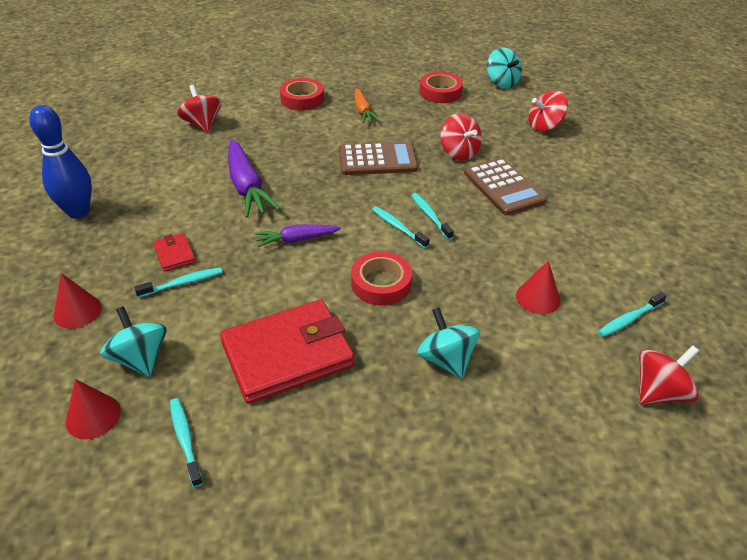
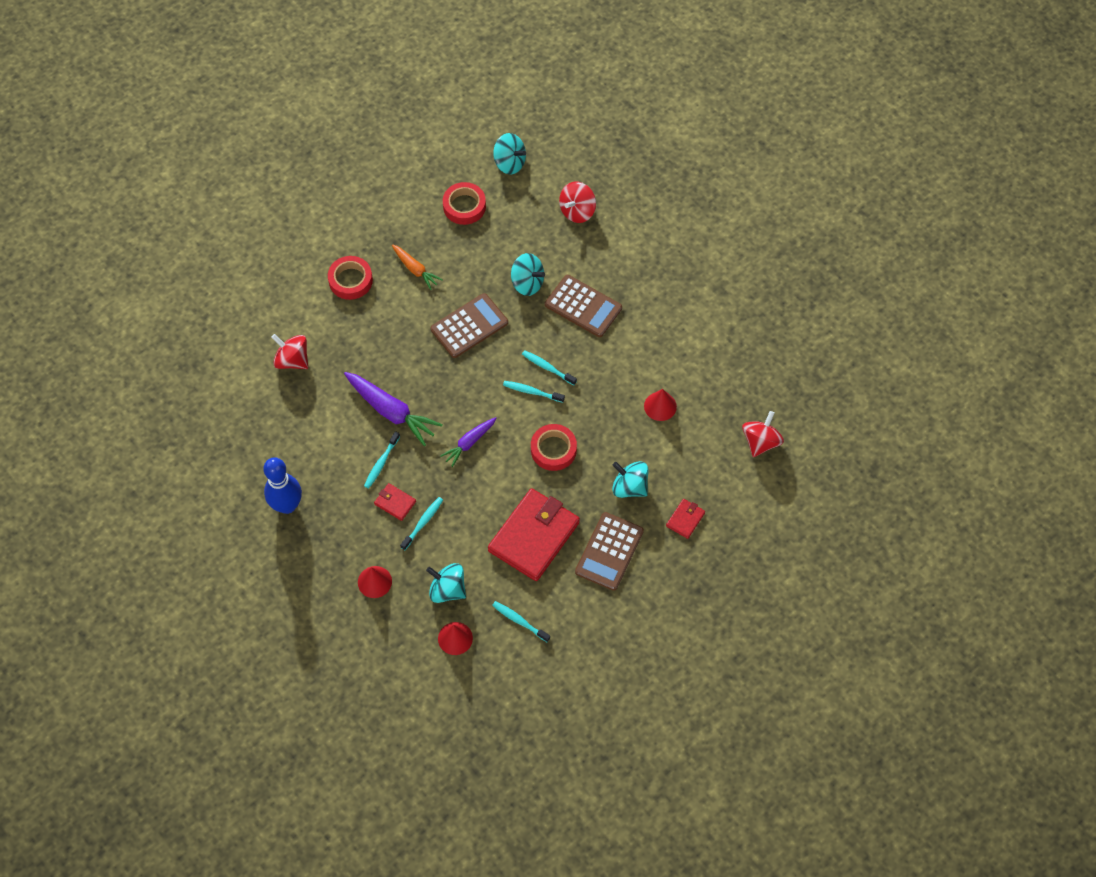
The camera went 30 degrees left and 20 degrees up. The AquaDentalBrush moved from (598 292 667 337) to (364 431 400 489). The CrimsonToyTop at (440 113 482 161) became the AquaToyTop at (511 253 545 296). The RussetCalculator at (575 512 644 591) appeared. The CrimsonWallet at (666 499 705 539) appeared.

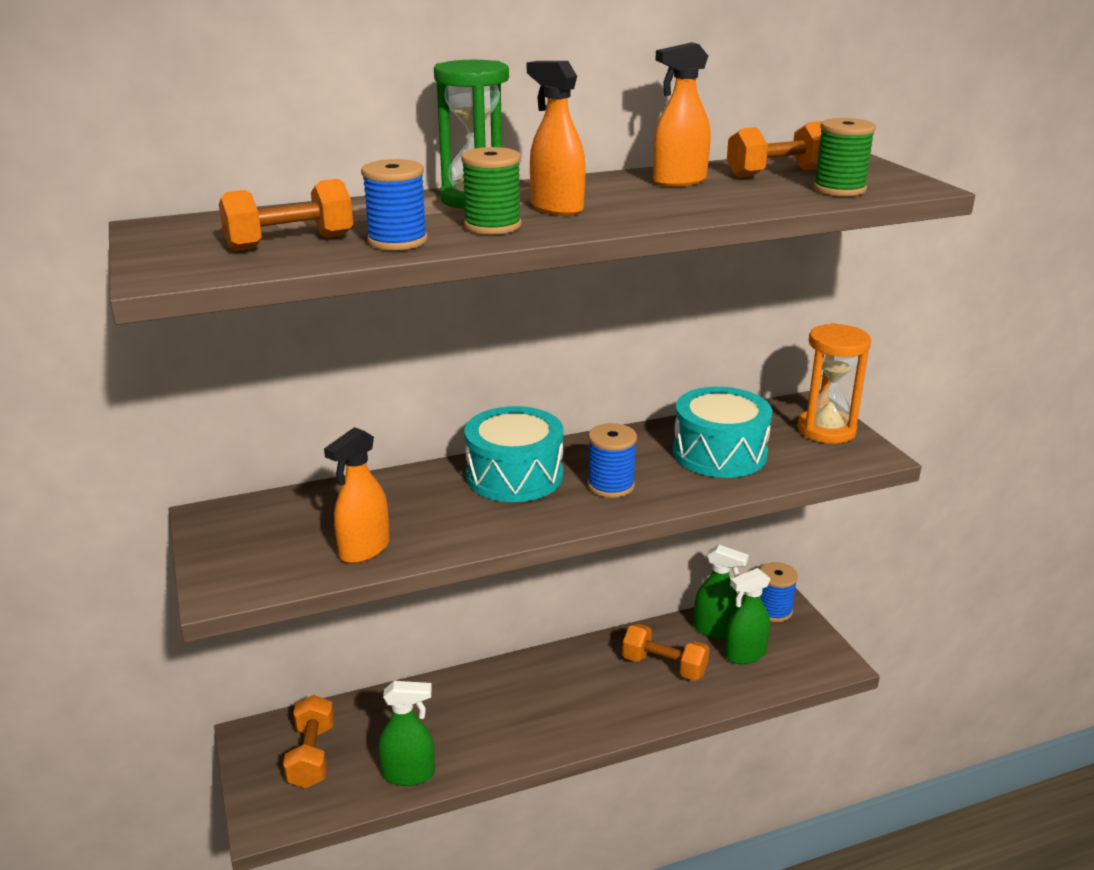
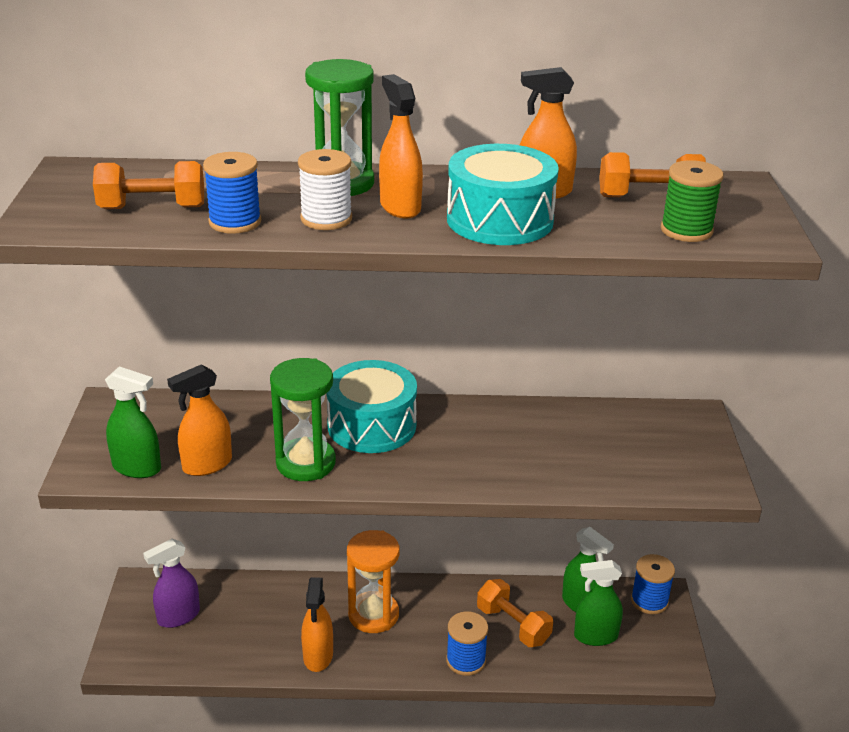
The camera went 20 degrees right and 5 degrees up. The GreenSprayCleaner moved from (379 681 435 786) to (105 366 161 478). The OrangeHandWeight at (283 695 334 788) was replaced by the PurpleSprayCleaner at (143 539 200 628). The GreenSandTimer at (270 358 336 481) appeared. The GreenSpool at (461 147 522 235) became the WhiteSpool at (298 149 352 230). The OrangeSprayCleaner at (301 577 333 672) appeared. The OrangeSandTimer moved from (798 323 871 444) to (347 530 400 633). The CobaltSpool moved from (587 423 637 498) to (446 611 488 676). The AquaSnareDrum moved from (673 387 772 478) to (447 144 559 245).

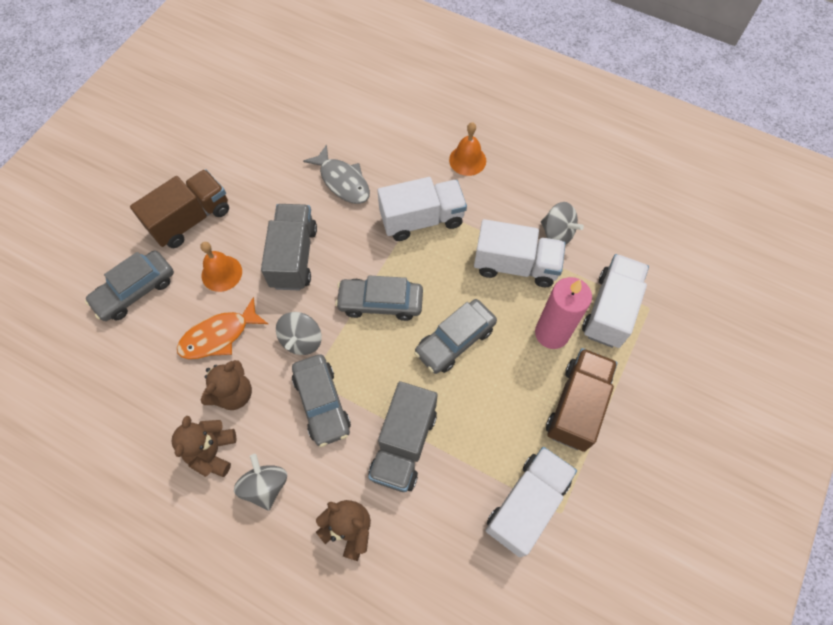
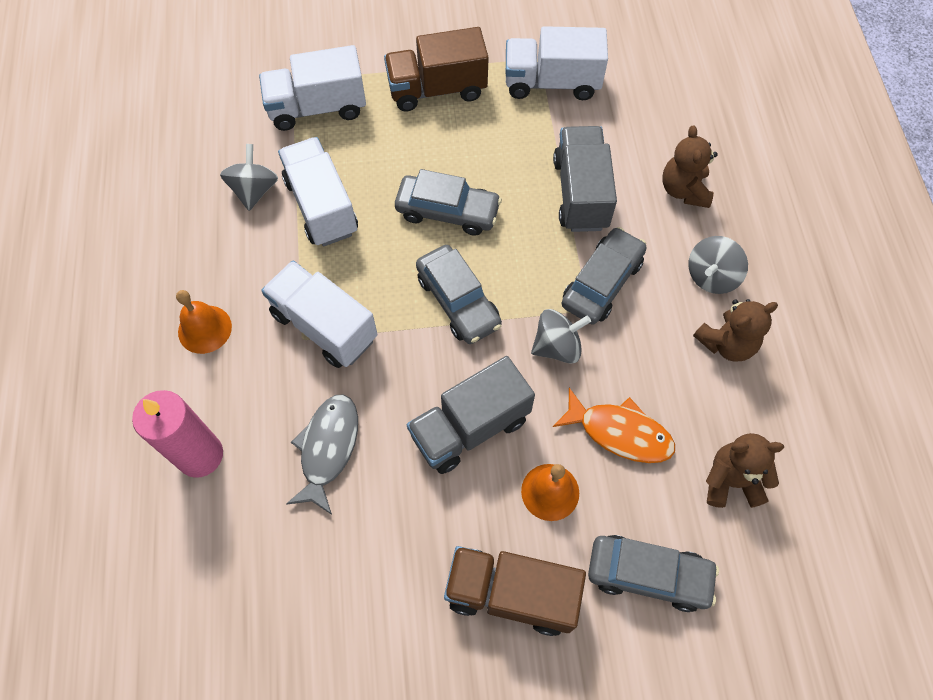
The camera went 125 degrees left and 0 degrees up. The RosyPillarCandle moved from (535 277 592 349) to (132 390 223 478). The AshGreyTruck at (368 381 437 492) turned 75 degrees counterclockwise. The RussetTeddy moved from (201 360 252 410) to (706 433 784 508).

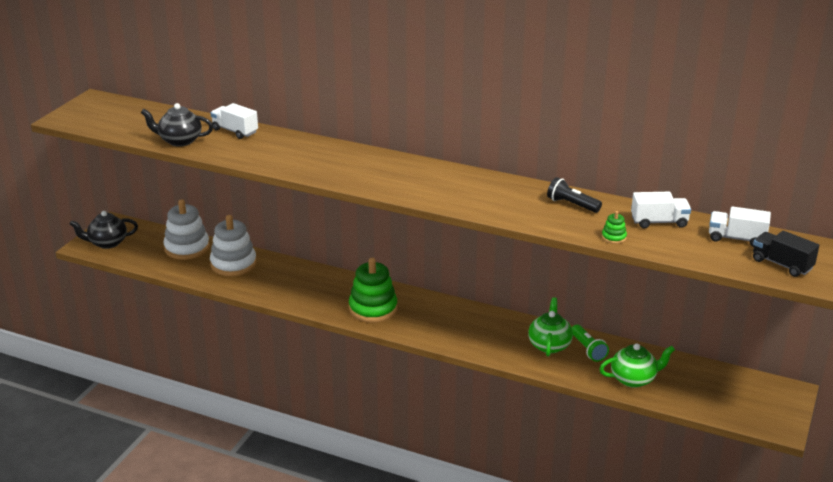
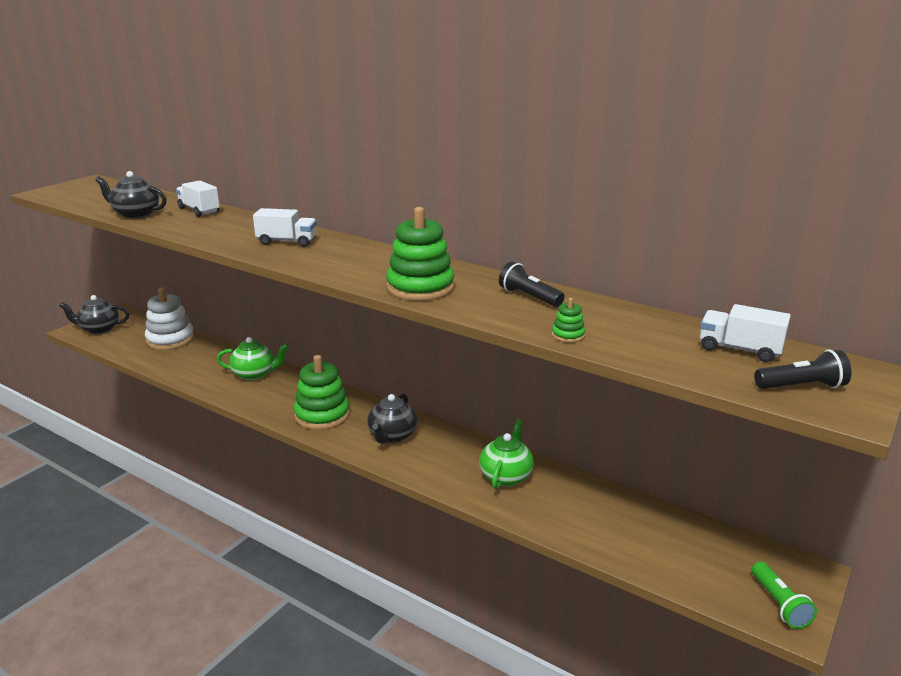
The camera went 10 degrees right and 5 degrees down. The GreenChinaTeapot moved from (599 343 675 388) to (216 337 289 380). The WhiteTruck moved from (631 192 691 229) to (253 208 317 247). The JetBlackChinaTeapot at (367 393 417 444) appeared. The GreenStackingToy at (386 207 454 301) appeared. The GreenTorch moved from (572 325 609 362) to (752 562 817 629). The JetBlackTruck at (753 231 819 277) was replaced by the JetBlackTorch at (754 350 851 389). The WhiteStackingToy at (210 215 257 276) disappeared.

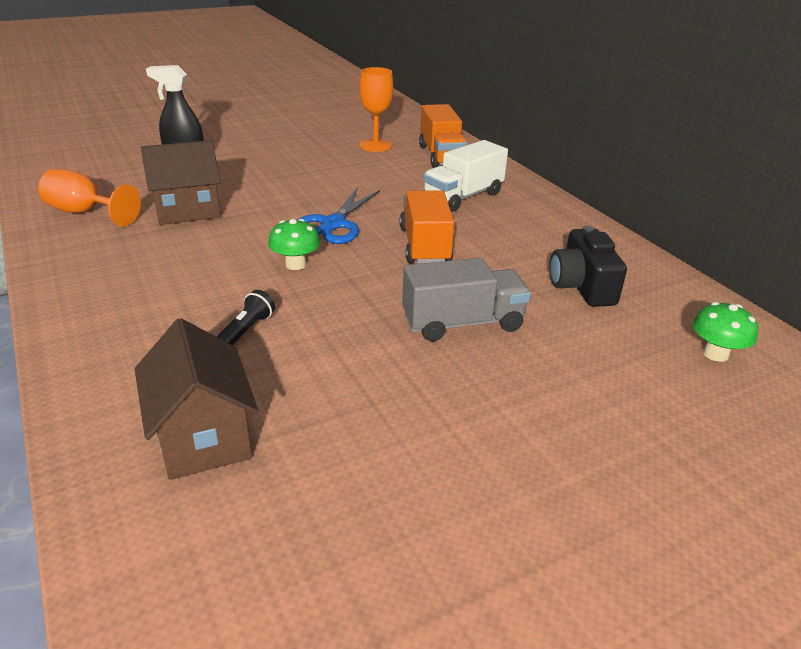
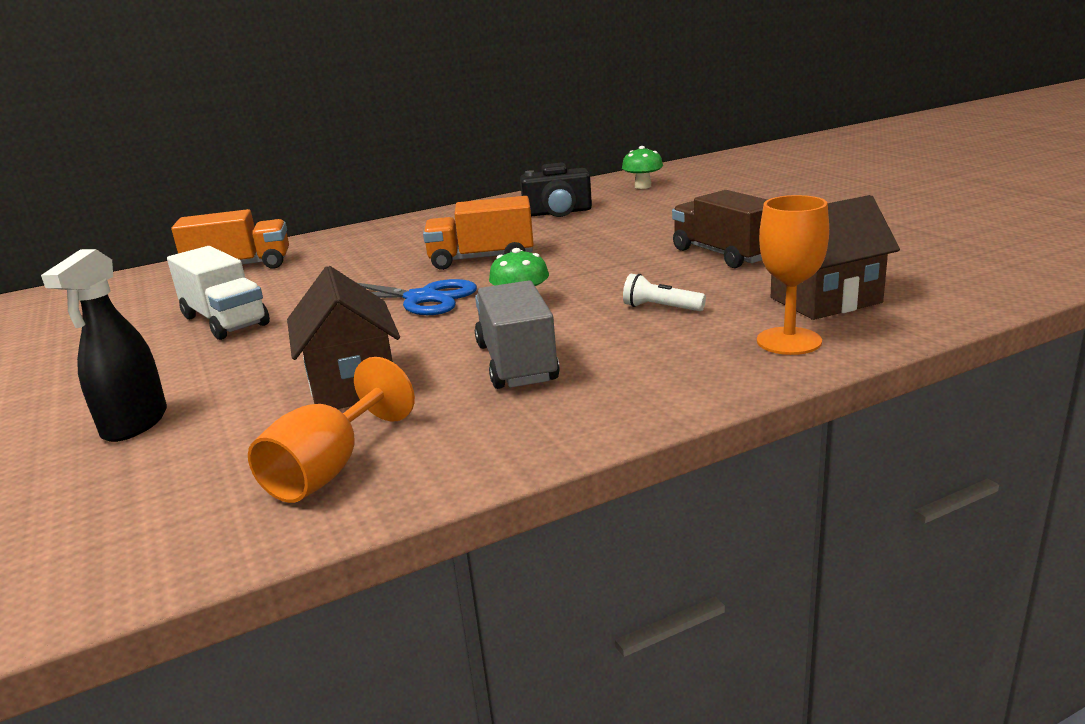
The camera went 85 degrees left and 10 degrees down. The WhiteTruck moved from (423 140 508 212) to (167 246 270 340). The AshGreyTruck moved from (402 258 531 341) to (475 280 560 389). The JetBlackTorch at (217 290 275 345) became the WhiteTorch at (623 274 706 311). The RussetTruck at (672 190 768 268) appeared. The OrangeWineGlass moved from (359 67 393 152) to (757 195 829 355).

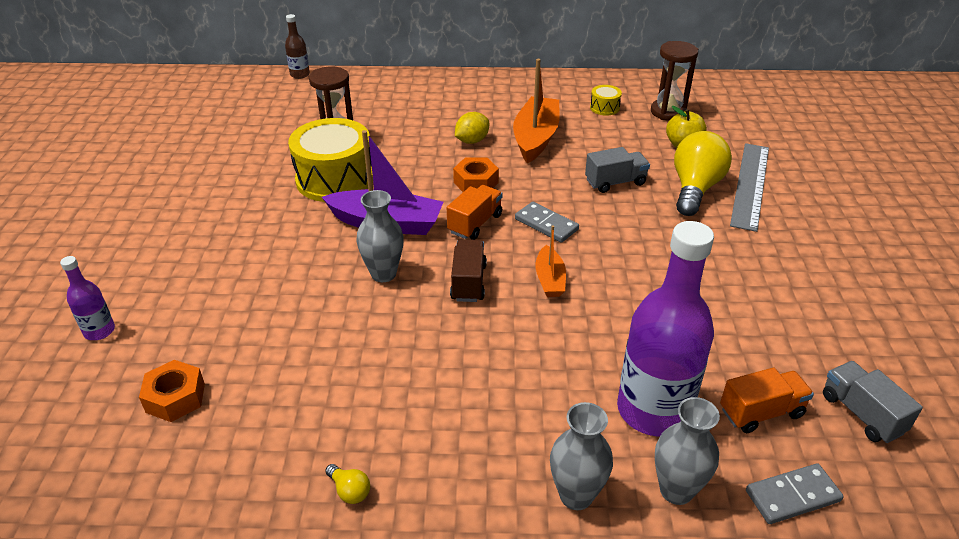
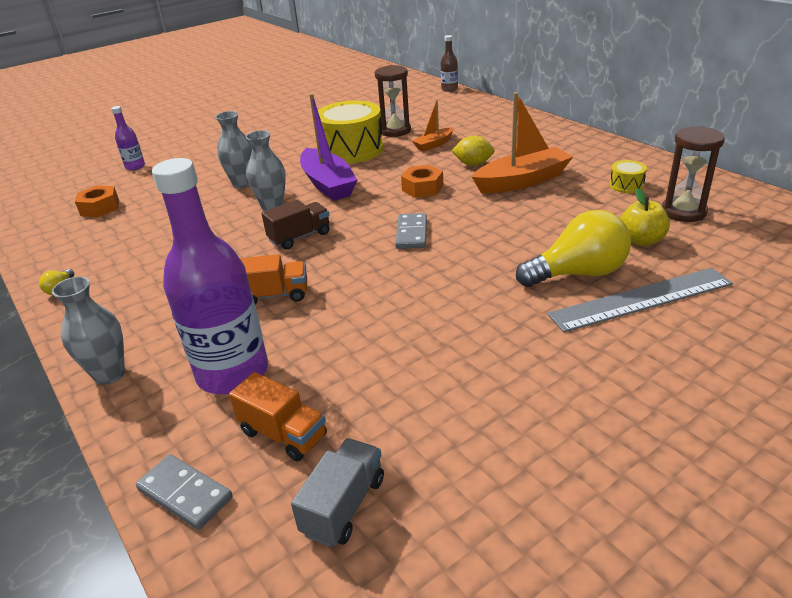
The camera went 55 degrees right and 5 degrees down. The AshGreyVase moved from (655 397 720 505) to (215 111 252 188). The OrangeTruck moved from (447 185 503 240) to (240 254 307 305). The OrangeToyBoat moved from (535 225 566 297) to (412 100 454 151). The AshGreyTruck at (585 147 650 193) disappeared.

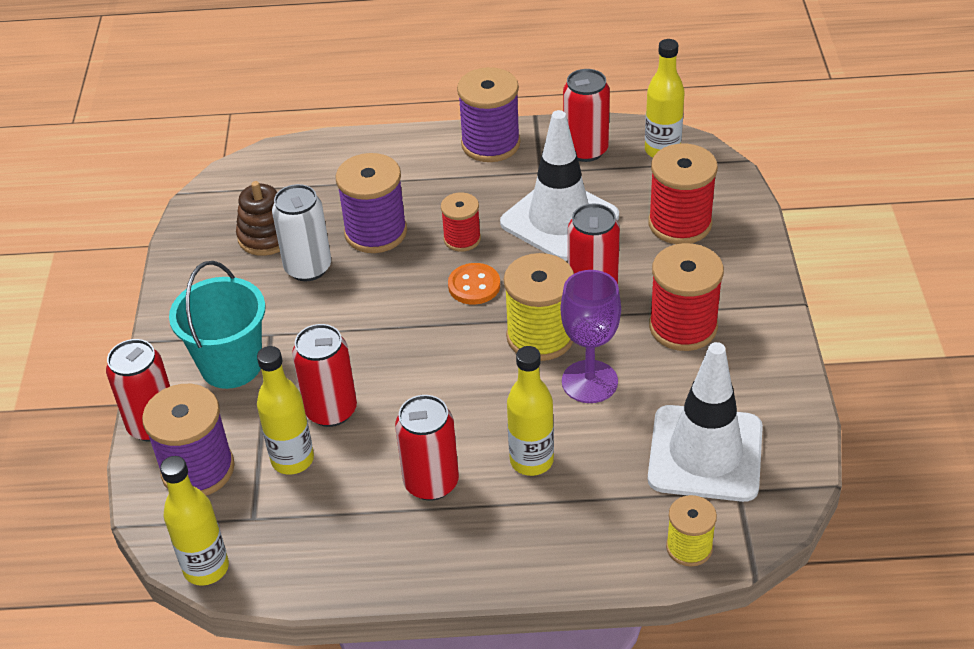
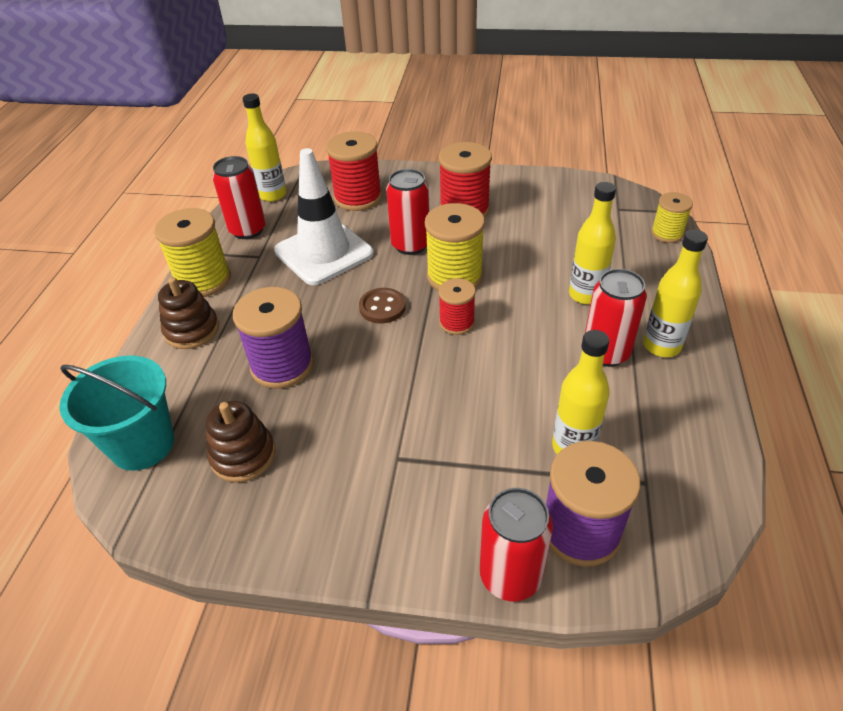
The camera went 80 degrees left and 0 degrees up. The AquaBucket moved from (169 261 266 389) to (59 355 174 471). The PurpleSpool at (457 67 520 162) became the YellowSpool at (154 208 231 297). The RussetStackingToy at (158 277 219 349) appeared. The OrangeShirtButton at (448 263 500 305) became the RussetShirtButton at (359 288 406 323). The CrimsonSpool moved from (441 192 481 252) to (438 278 476 335). The YellowFlask moved from (160 456 229 586) to (643 230 708 357). The WhiteSodaCan at (272 184 331 281) disappeared. The CrimsonSodaCan at (292 324 357 427) disappeared. The PurpleWineGlass at (561 270 621 403) disappeared. The WhiteTrafficCone at (648 342 763 502) disappeared.

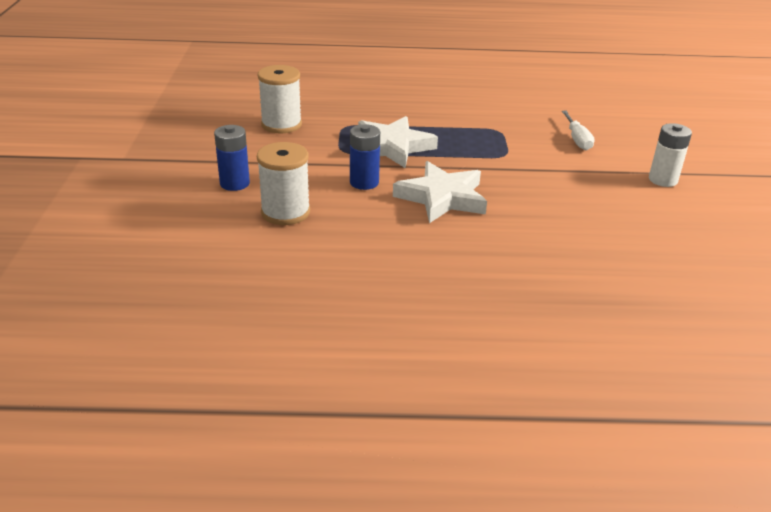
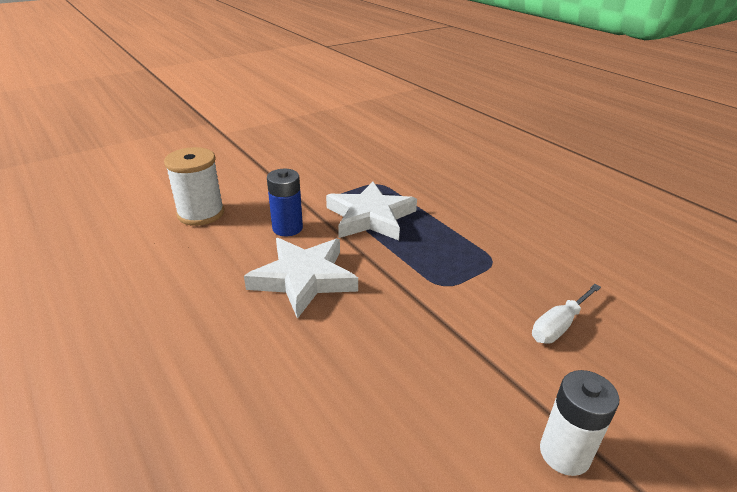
The camera went 55 degrees right and 0 degrees up. The CobaltAaBattery at (214 125 250 191) disappeared. The WhiteSpool at (257 65 302 133) disappeared.

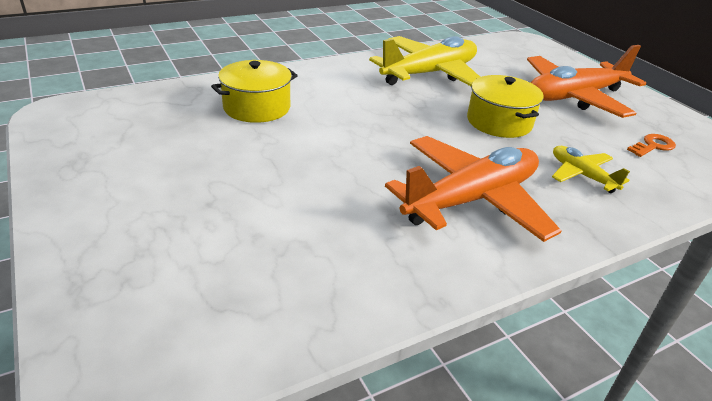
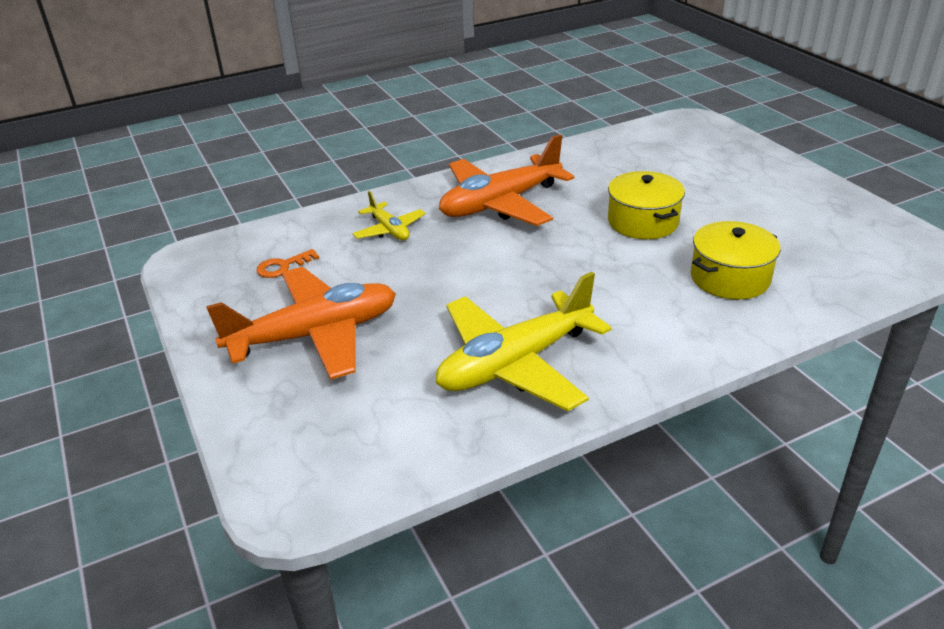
The camera went 175 degrees left and 0 degrees up. The YellowStockpot moved from (467 75 544 138) to (608 171 685 239).

